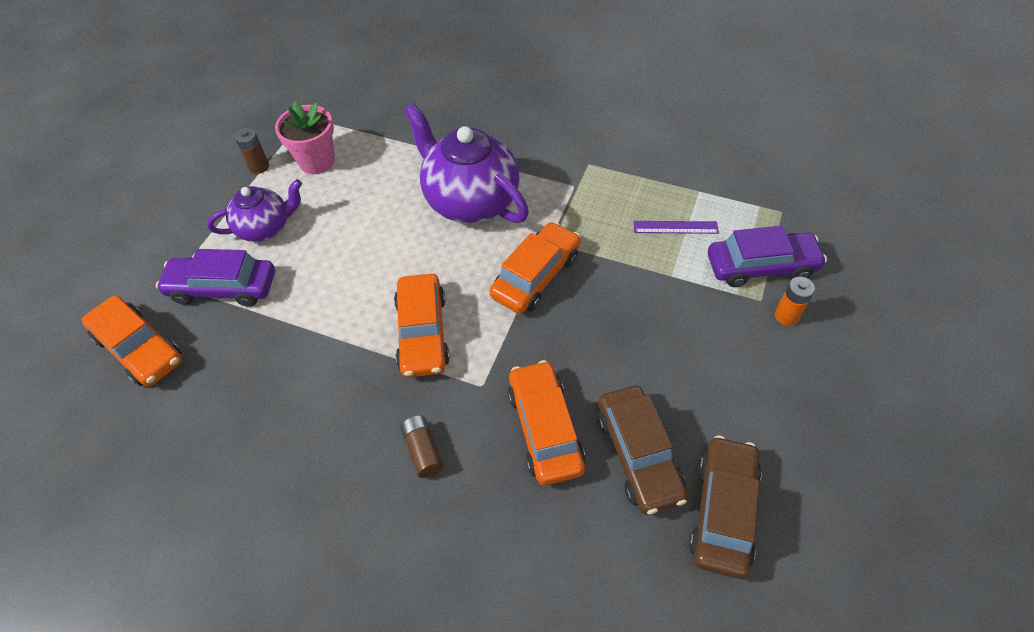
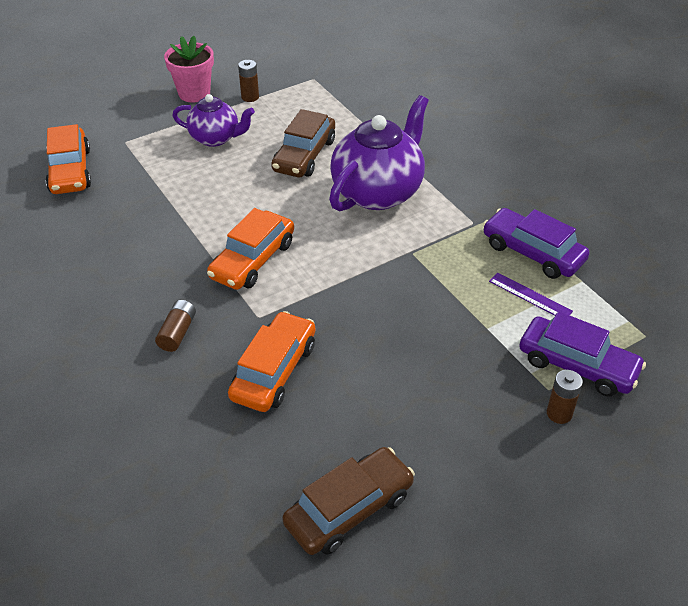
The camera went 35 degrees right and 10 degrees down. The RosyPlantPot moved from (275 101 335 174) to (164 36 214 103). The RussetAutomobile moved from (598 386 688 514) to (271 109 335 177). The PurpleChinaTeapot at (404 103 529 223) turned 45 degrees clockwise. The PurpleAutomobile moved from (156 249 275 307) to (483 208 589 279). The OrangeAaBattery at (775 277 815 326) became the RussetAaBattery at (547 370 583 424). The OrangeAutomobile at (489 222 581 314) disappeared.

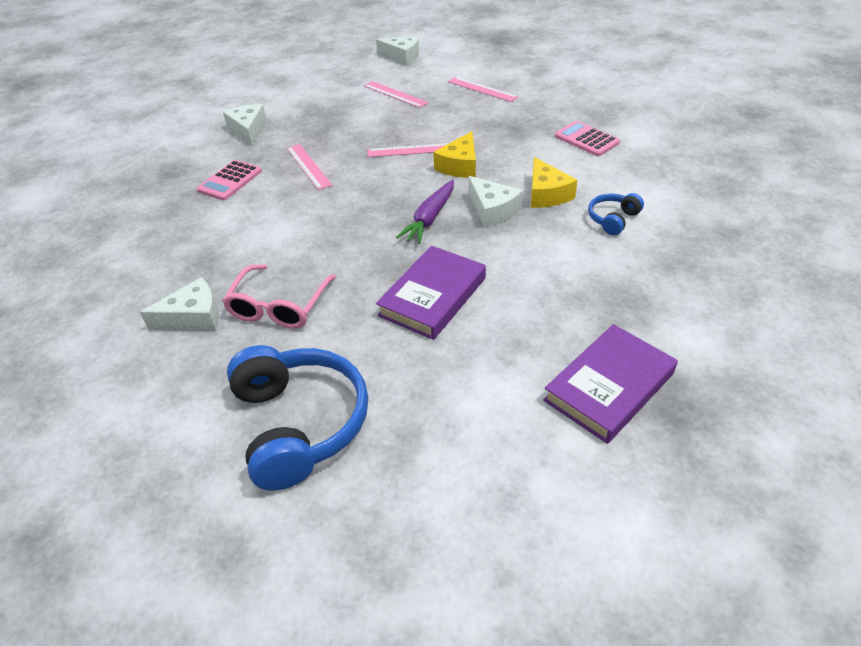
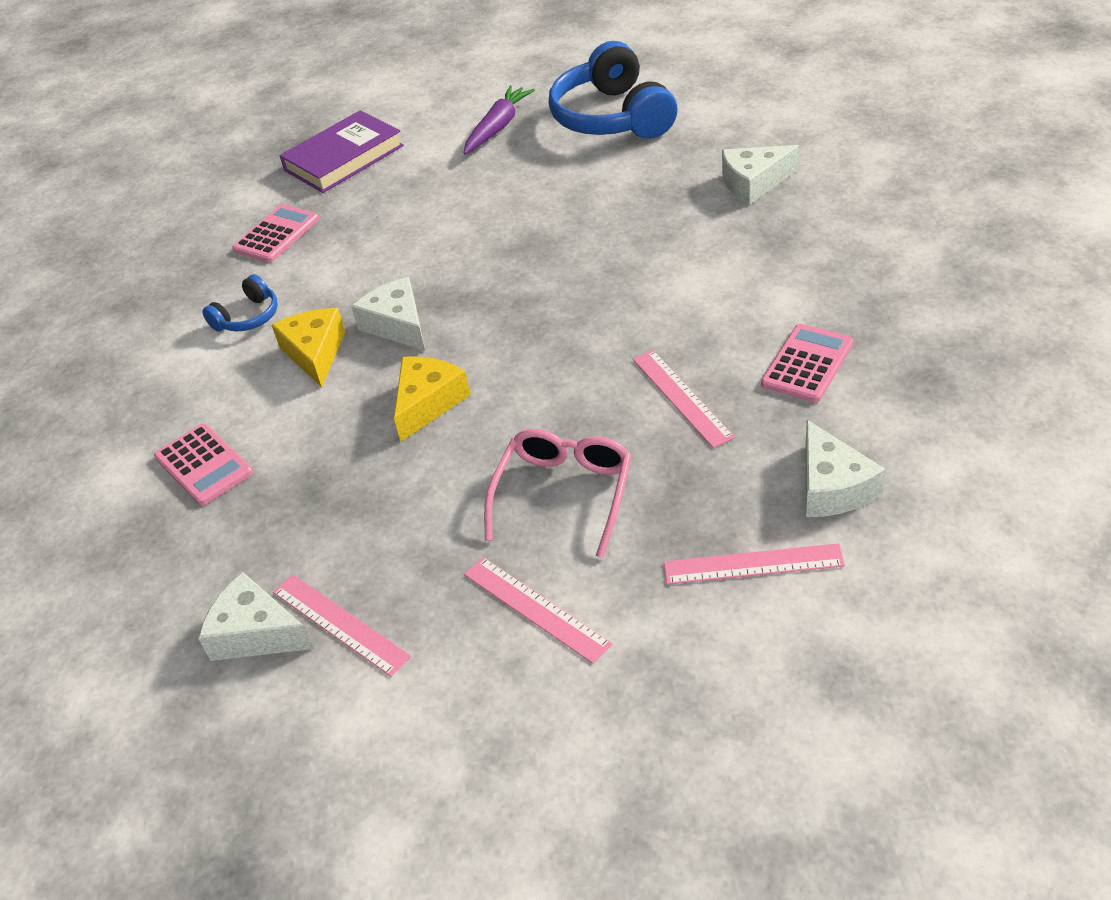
The camera went 175 degrees left and 0 degrees up. The WhitePieceOfCheese moved from (376 36 419 66) to (198 572 314 661). The RosyCalculator at (233 204 319 262) appeared. The PurpleCarrot moved from (396 180 454 244) to (464 86 535 154). The RosyEyeglasses moved from (222 264 336 329) to (484 429 632 558). The RosyRuler moved from (367 143 449 157) to (664 543 845 585). The PurpleHardcover at (376 246 486 340) disappeared.

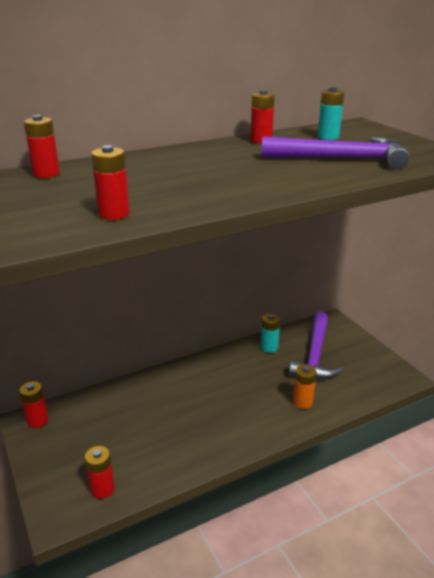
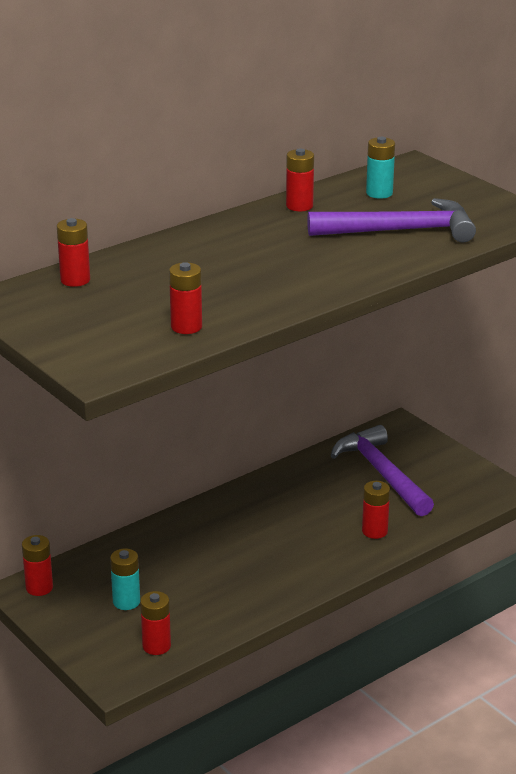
The camera went 10 degrees left and 0 degrees up. The AquaAaBattery moved from (261 313 280 353) to (110 549 140 610). The PurpleHammer at (289 312 343 380) turned 150 degrees clockwise. The OrangeAaBattery at (293 364 317 409) became the CrimsonAaBattery at (362 481 390 539).

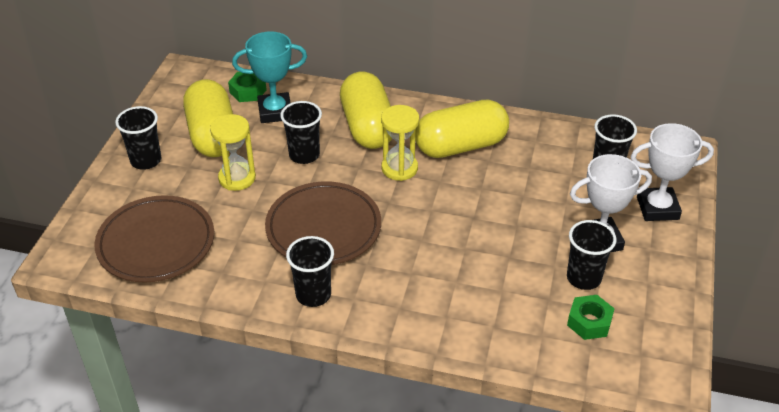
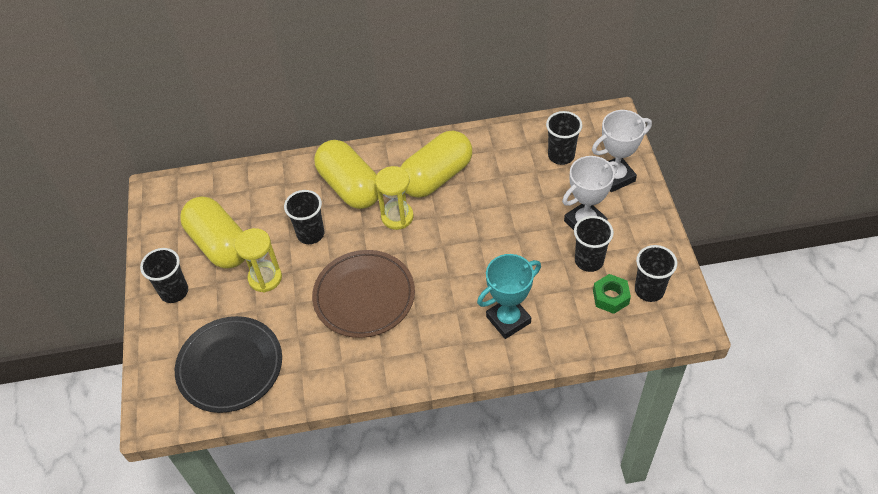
The camera went 20 degrees left and 10 degrees up. The RussetDinnerPlate at (94 195 214 282) became the JetBlackDinnerPlate at (175 316 282 413). The AquaAwardCup moved from (232 31 307 123) to (477 254 541 339). The JetBlackBeaker moved from (286 236 334 307) to (635 245 677 302). The GreenHexNut at (228 72 267 102) disappeared.

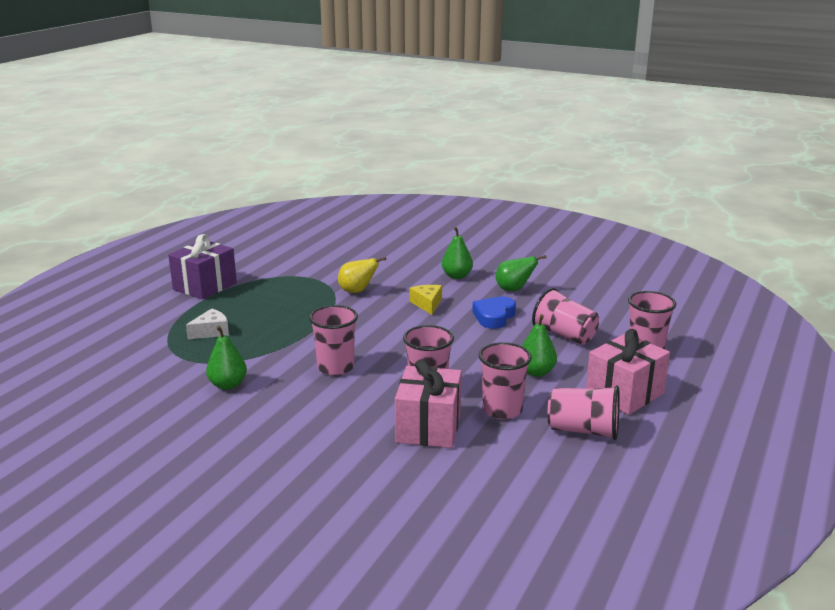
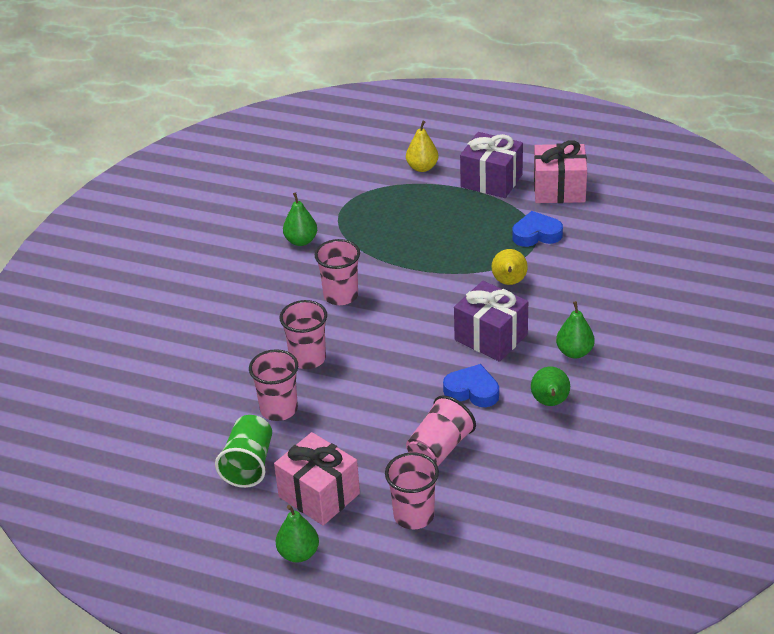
The camera went 85 degrees right and 15 degrees up. The RosyBeaker at (548 385 620 440) became the GreenBeaker at (215 415 272 488). The GreenPear moved from (522 315 557 377) to (276 505 319 562). The YellowPear at (406 121 438 172) appeared. The YellowPieceOfCheese at (410 285 442 315) was replaced by the PurpleGift at (454 281 528 362). The CobaltHeartShape at (512 211 563 247) appeared. The RosyGift moved from (395 359 462 448) to (534 140 587 203). The WhitePieceOfCheese at (186 308 229 339) disappeared.

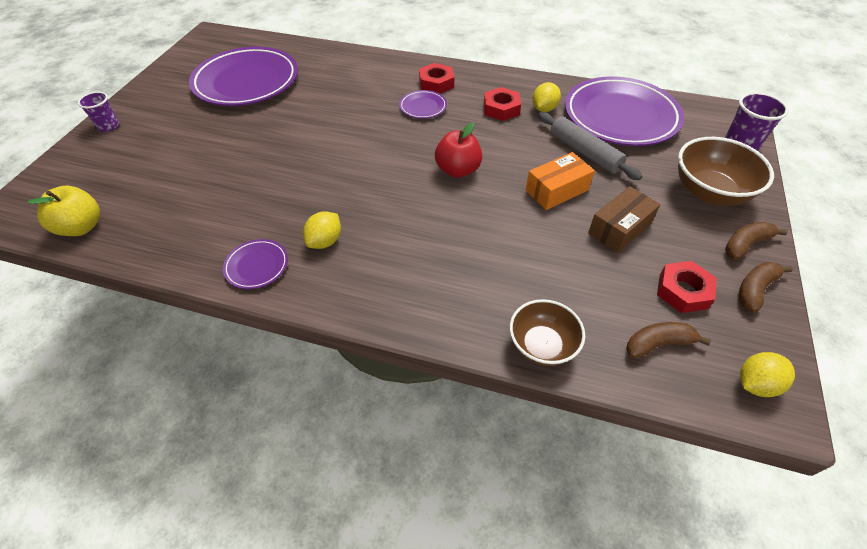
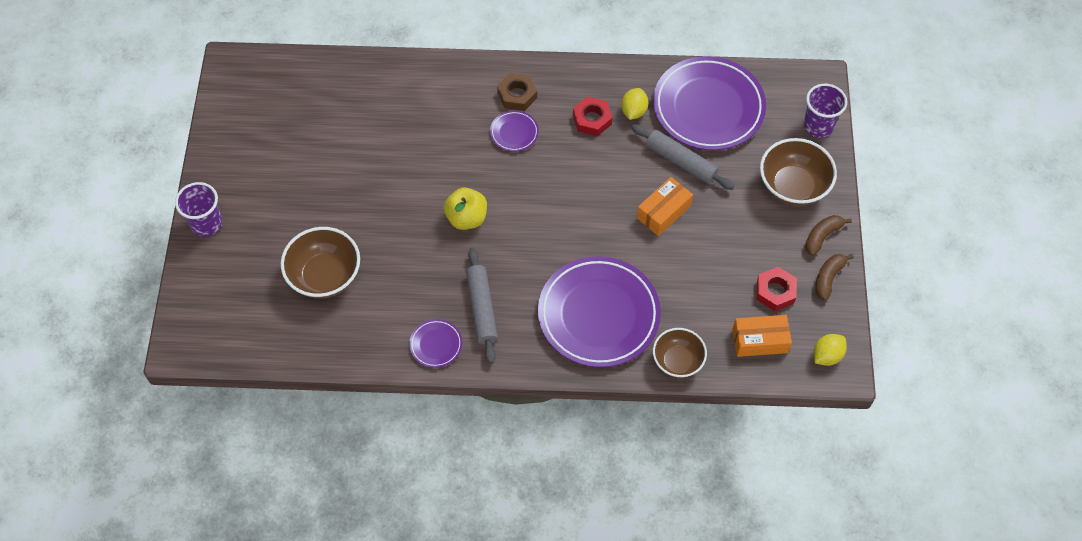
The camera went 15 degrees left and 10 degrees up. The PurpleBeaker at (78 92 119 132) changed to 1.50 times the size. The RussetDeepDish at (281 227 360 299) appeared. The YellowAppleFruit moved from (27 186 100 236) to (444 188 487 230). The YellowLemon at (303 211 341 249) was replaced by the AshGreyRollingPin at (466 248 498 364). The CrimsonHexNut at (419 63 454 94) became the RussetHexNut at (497 73 537 111). The PurpleDinnerPlate moved from (189 47 298 106) to (538 256 661 368). The RussetBananaFruit at (626 322 711 358) was replaced by the OrangeBox at (733 315 792 357). The CrimsonAppleFruit at (435 122 482 178) disappeared. The RussetBox at (588 186 661 253) disappeared.

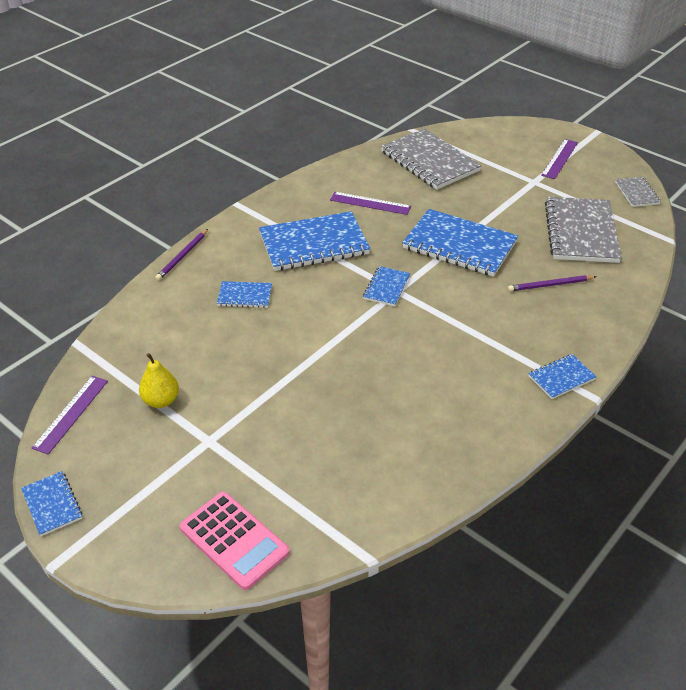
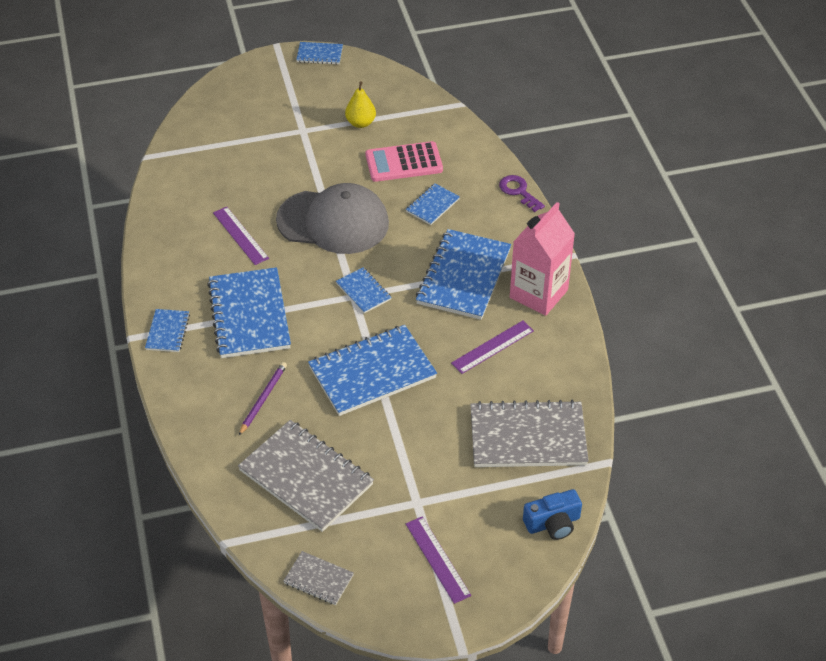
The camera went 125 degrees right and 5 degrees up. The CobaltNotebook at (207 267 291 358) appeared. The PurpleRuler moved from (32 376 108 454) to (213 207 269 265). The AshGreyCap at (276 183 389 254) appeared. The RosyCalculator moved from (180 492 290 590) to (366 141 443 182). The PurpleWoodenPencil at (155 229 208 281) was replaced by the PurpleDoorKey at (499 175 545 212). The RosyCarton at (510 202 575 316) appeared. The CobaltPhotoCamera at (523 489 582 540) appeared.

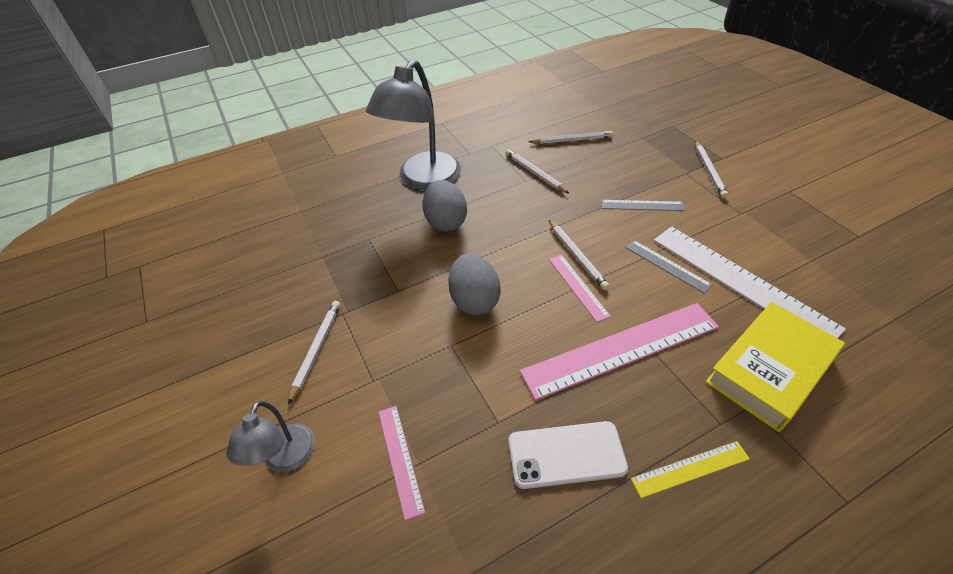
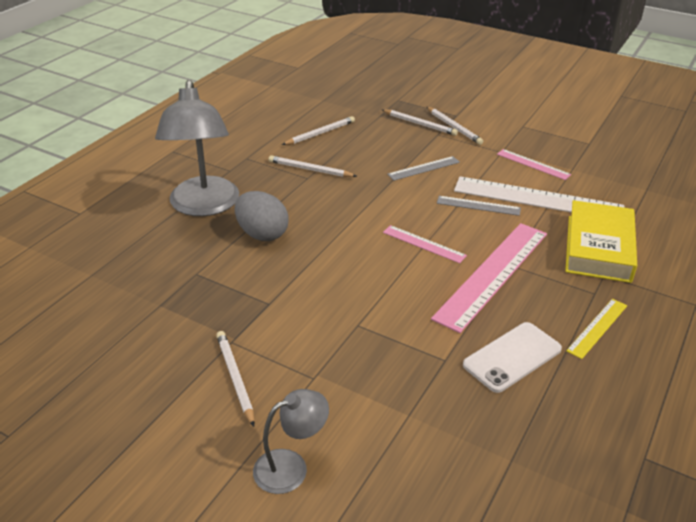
The camera went 35 degrees left and 10 degrees down. The AshGreyDeskLamp at (226 401 315 472) turned 90 degrees counterclockwise. The WhiteWoodenPencil moved from (549 220 609 290) to (382 109 458 136). The RosyRuler moved from (379 406 425 520) to (497 149 571 180). The AshGreyToyEgg at (448 253 501 315) disappeared.

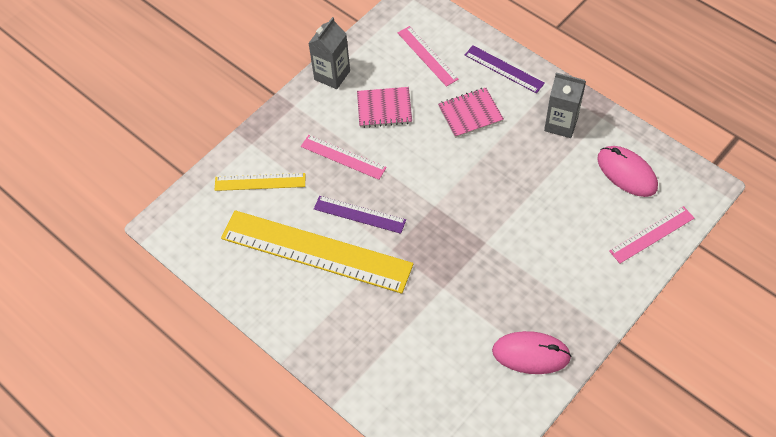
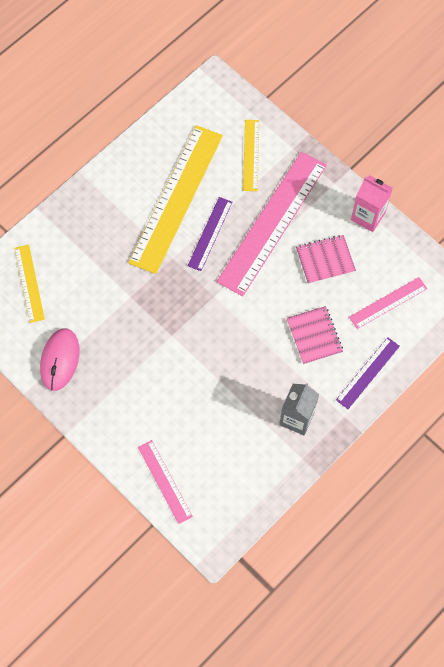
The camera went 90 degrees right and 10 degrees up. The YellowRuler at (14 245 45 323) appeared. The RosyRuler at (301 135 387 180) changed to 2.05 times the size. The RosyNotebook at (357 87 412 128) turned 75 degrees clockwise. The AshGreyCarton at (308 17 350 89) became the RosyCarton at (351 175 393 232). The RosyPcMouse at (597 146 658 197) disappeared.

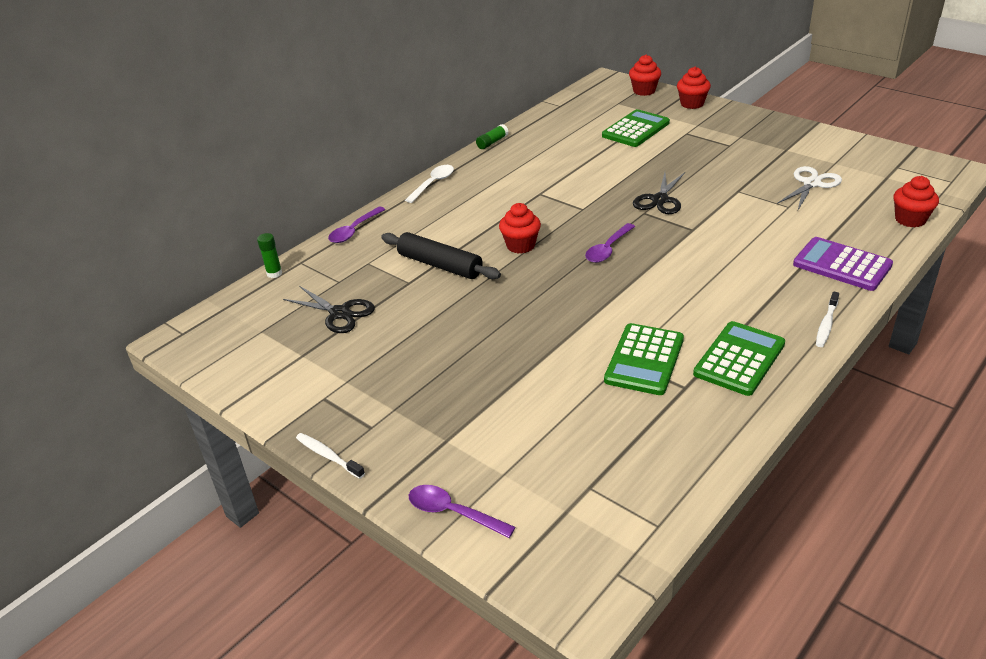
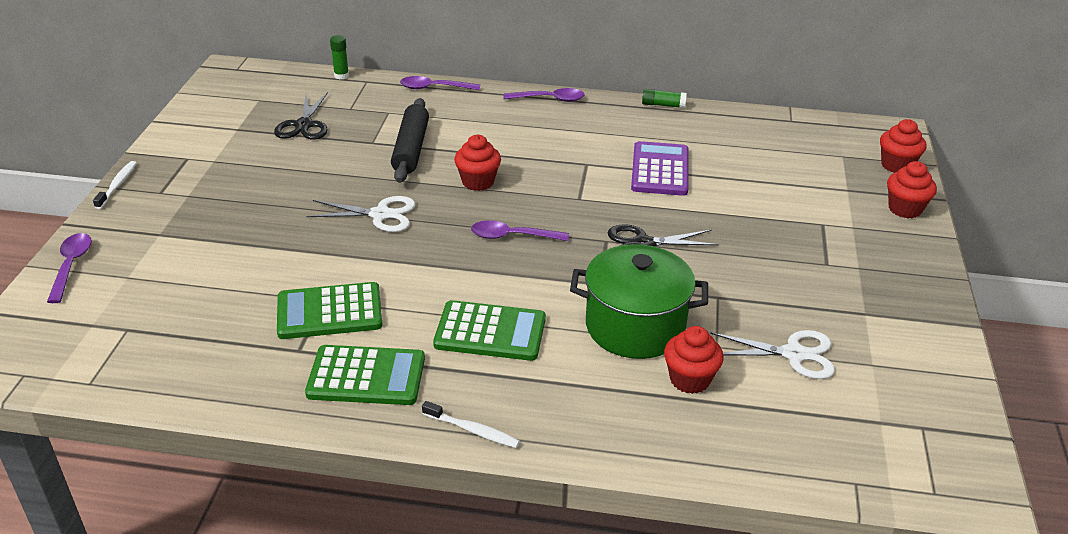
The camera went 55 degrees right and 0 degrees up. The WhitePairOfScissors at (306 196 416 232) appeared. The WhiteDentalBrush at (816 292 839 347) turned 150 degrees counterclockwise. The GreenCalculator moved from (602 109 670 147) to (433 300 546 361). The WhiteTeaspoon at (405 165 454 203) became the PurpleTeaspoon at (504 88 585 102). The GreenStockpot at (570 244 708 359) appeared. The PurpleCalculator moved from (793 237 893 291) to (631 141 688 196). The CrimsonMuffin moved from (893 176 939 227) to (664 326 724 394).

